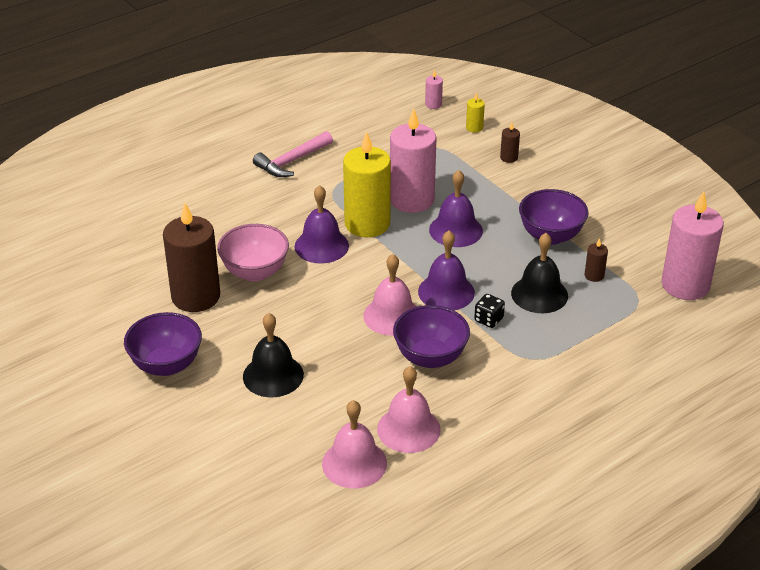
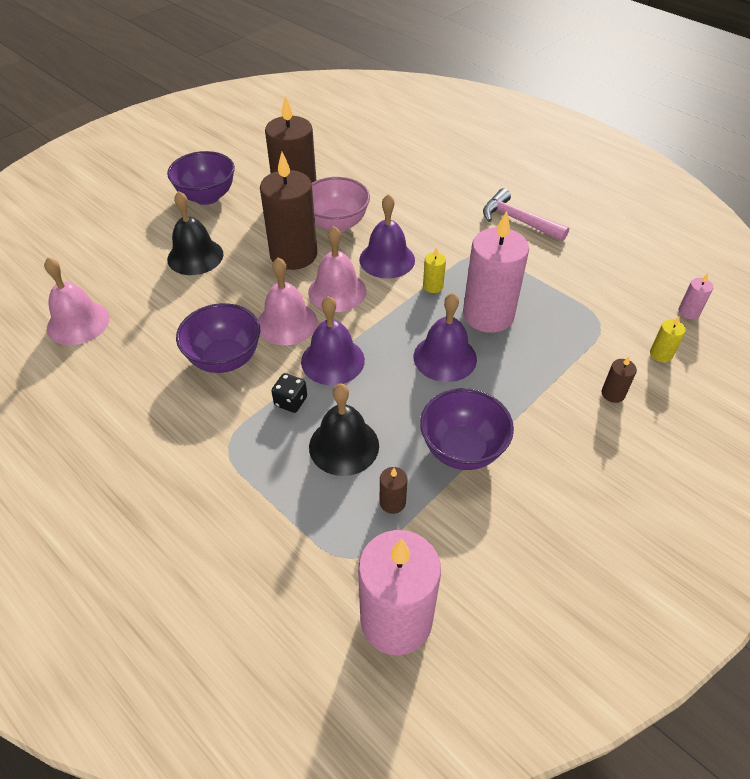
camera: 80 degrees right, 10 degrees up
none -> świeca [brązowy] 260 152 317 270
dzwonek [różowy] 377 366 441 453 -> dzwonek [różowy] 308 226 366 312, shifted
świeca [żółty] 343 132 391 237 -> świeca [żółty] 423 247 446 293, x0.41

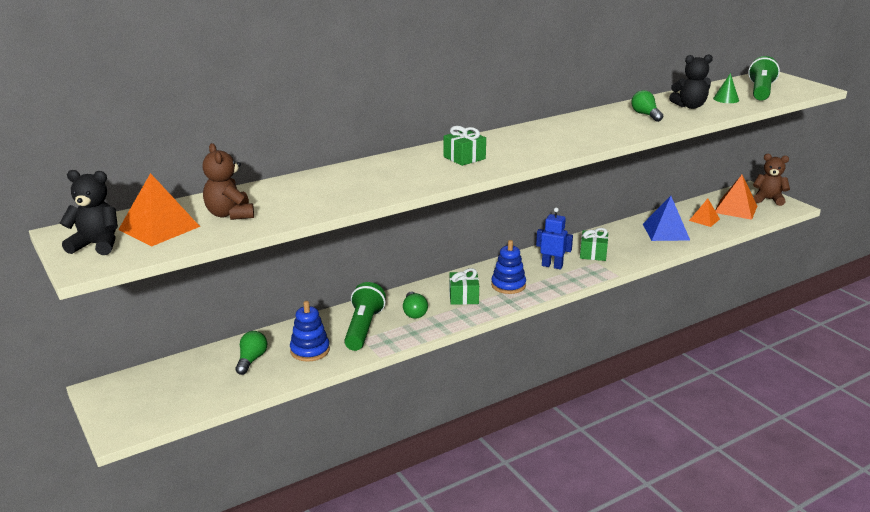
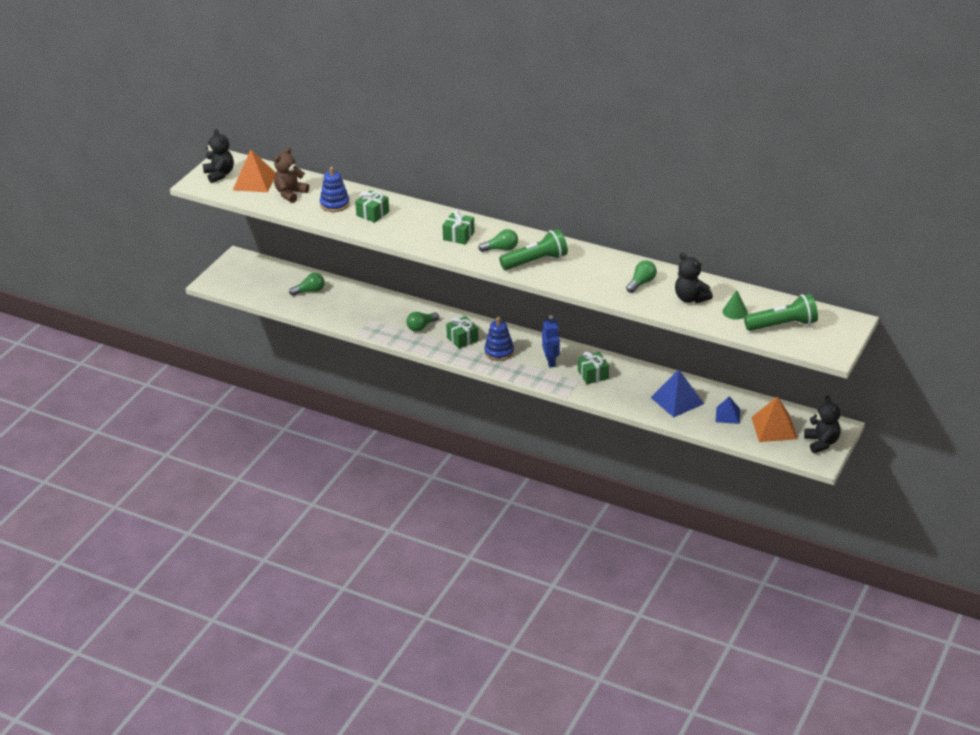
camera: 60 degrees right, 10 degrees up
none -> prezent [zielony] 355 190 389 223
none -> żarówka [zielony] 478 229 518 252
zabawka nakładanka [niebieski] 290 301 330 362 -> zabawka nakładanka [niebieski] 320 167 350 212, shifted
latarka [zielony] 344 282 386 351 -> latarka [zielony] 499 229 568 270, shifted
piramida [pomarańczowy] 689 199 720 227 -> piramida [niebieski] 715 396 740 424
miś [brązowy] 753 154 790 206 -> miś [czarny] 804 396 841 453

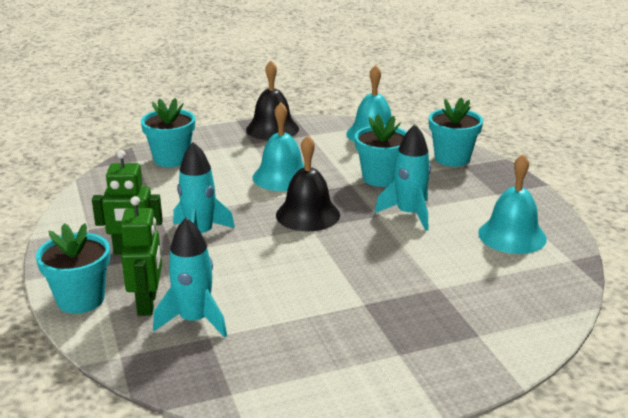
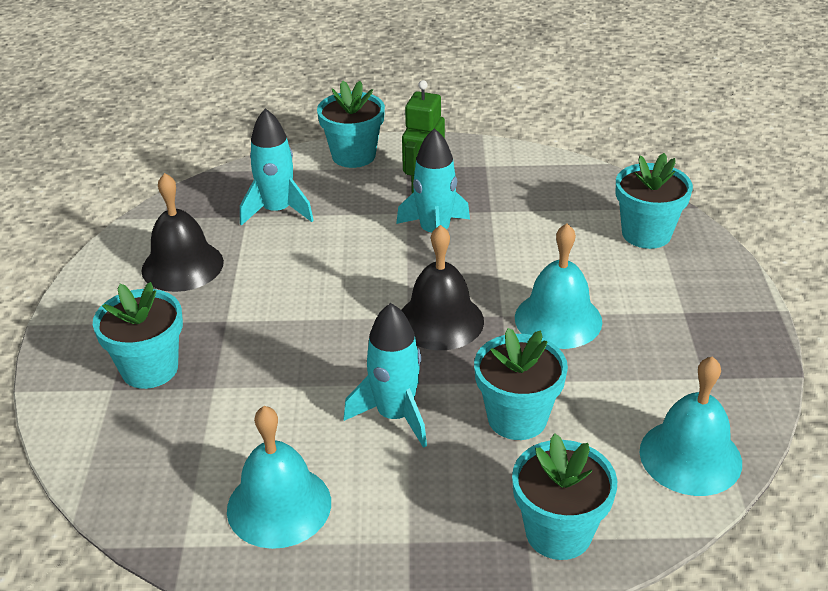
camera: 110 degrees right, 10 degrees up
robot [zielony] 121 196 162 316 -> none
none -> doniczka [turkusowy] 93 282 183 389
dzwonek [czarny] 246 61 299 140 -> dzwonek [czarny] 141 173 224 292, shifted

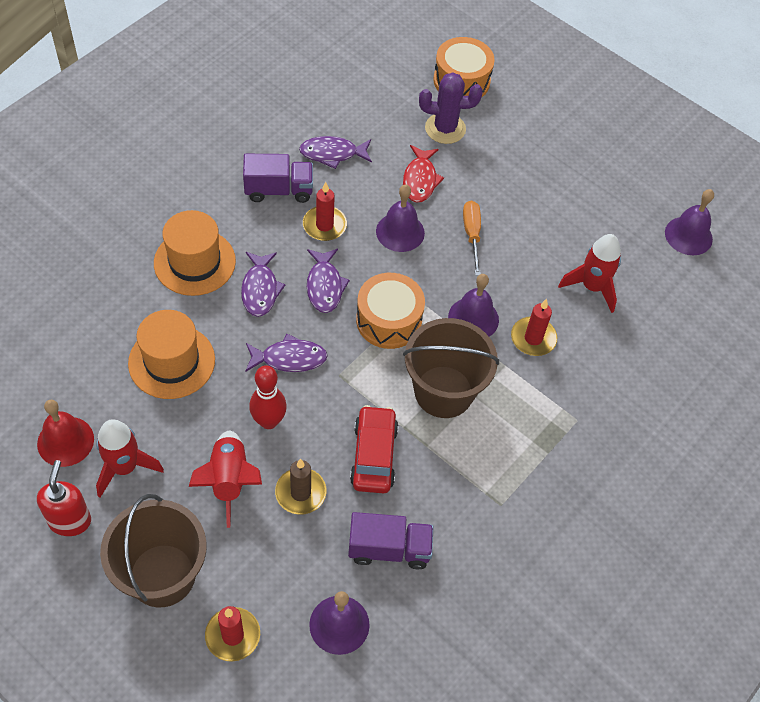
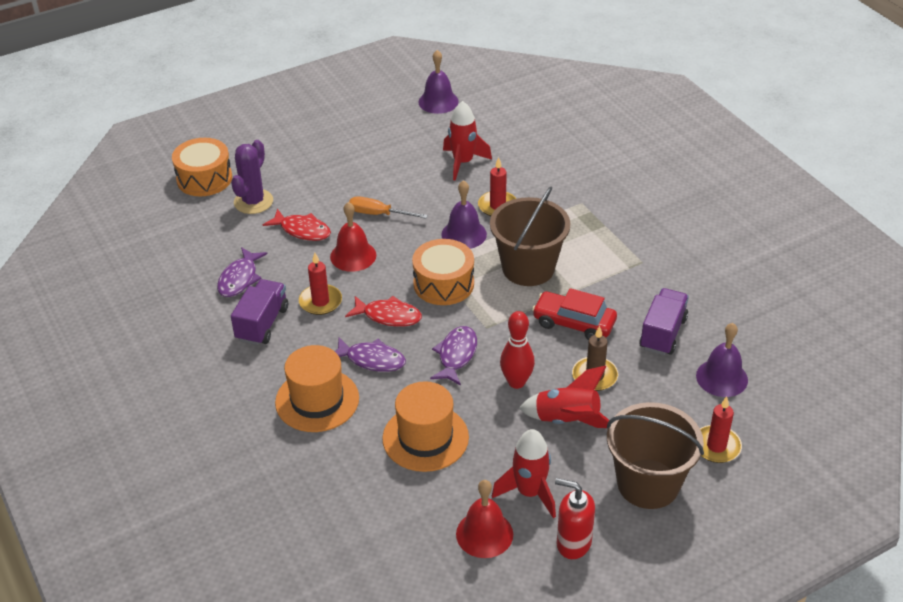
camera: 65 degrees left, 15 degrees down
ryba [fioletowy] 307 249 350 313 -> ryba [czerwony] 345 296 422 327
dzwonek [fioletowy] 376 185 425 252 -> dzwonek [czerwony] 330 202 376 272

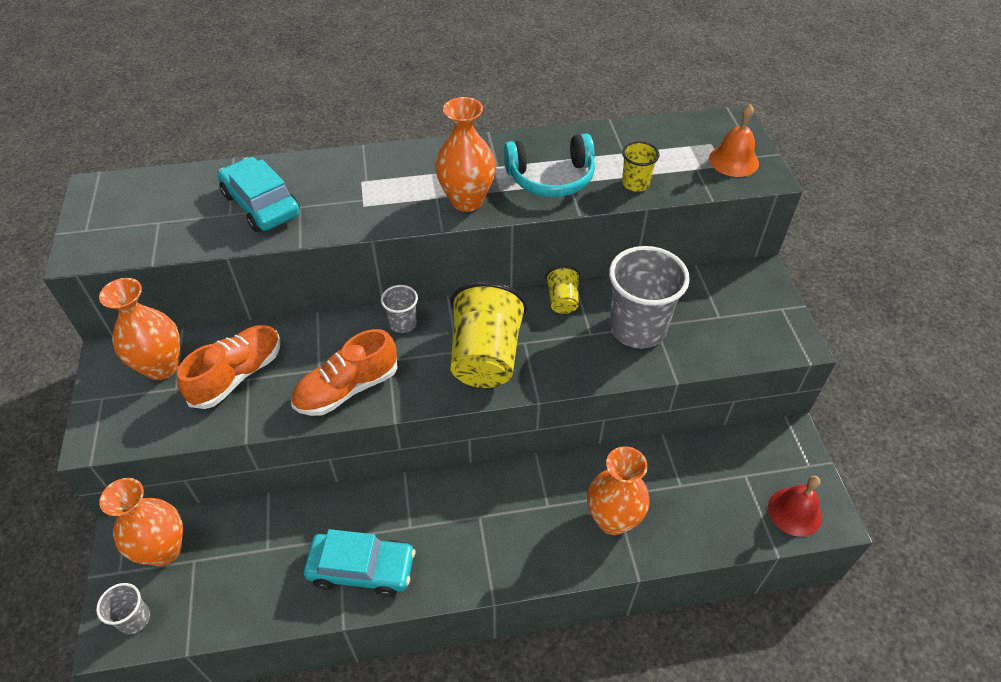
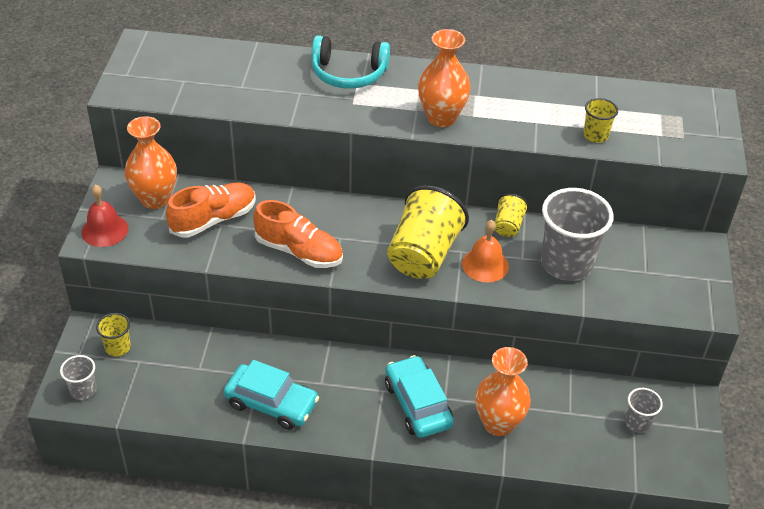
camera: 15 degrees right, 5 degrees down
samochód [turkusowy] 217 157 300 232 -> samochód [turkusowy] 385 355 454 438, shifted
szklanka [szary] 381 285 418 333 -> szklanka [szary] 625 388 663 433, shifted
słuchawki [turkusowy] 504 133 595 197 -> słuchawki [turkusowy] 312 35 390 89, shifted
dzwonek [pomarańczowy] 709 104 759 177 -> dzwonek [pomarańczowy] 462 220 509 282, shifted
dzwonek [czerwony] 768 476 822 537 -> dzwonek [czerwony] 81 184 128 247, shifted
wazon [pomarańczowy] 99 478 183 566 -> szklanka [żółty] 96 313 131 357
but [pomarańczowy] 291 329 398 416 -> but [pomarańczowy] 253 200 343 268, 135 degrees counterclockwise

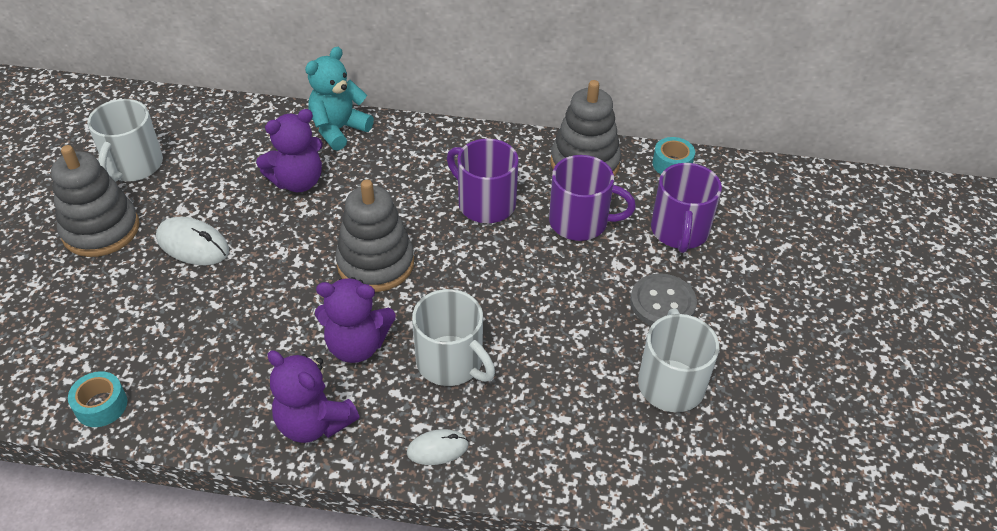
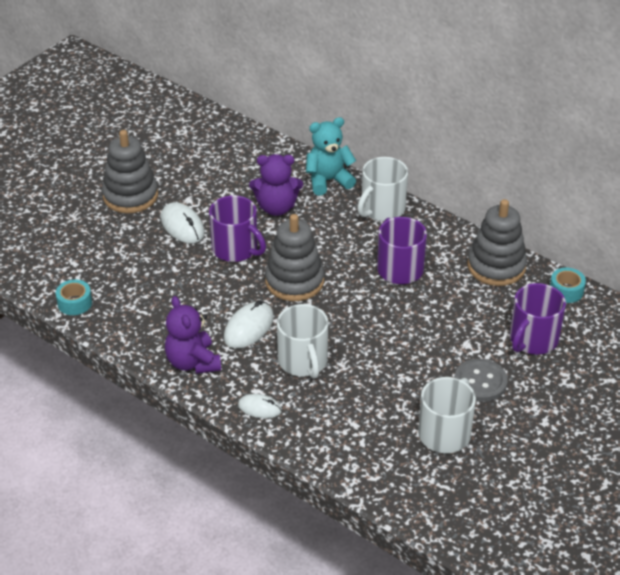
camera: 30 degrees right, 5 degrees down
kubek [biały] 87 99 163 182 -> kubek [biały] 357 157 408 221, shifted
kubek [fioletowy] 549 155 636 241 -> kubek [fioletowy] 209 195 266 262, shifted
miś [fioletowy] 315 277 395 363 -> myszka [biały] 224 300 274 348

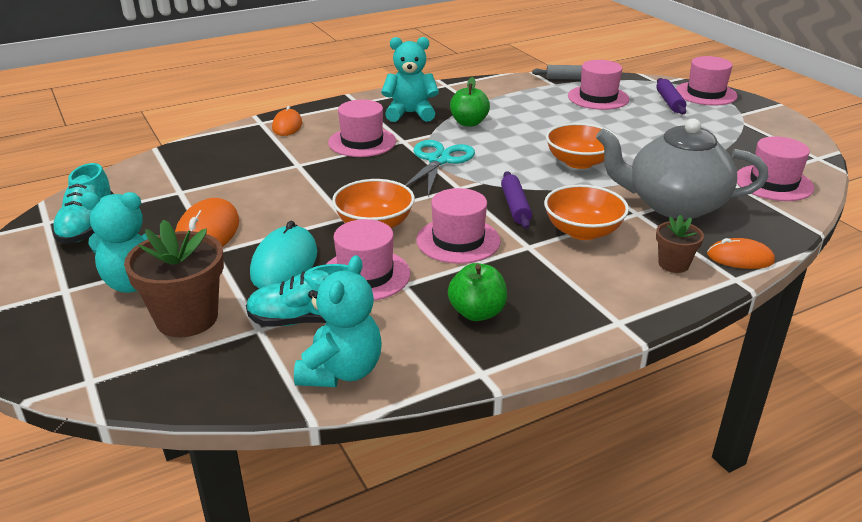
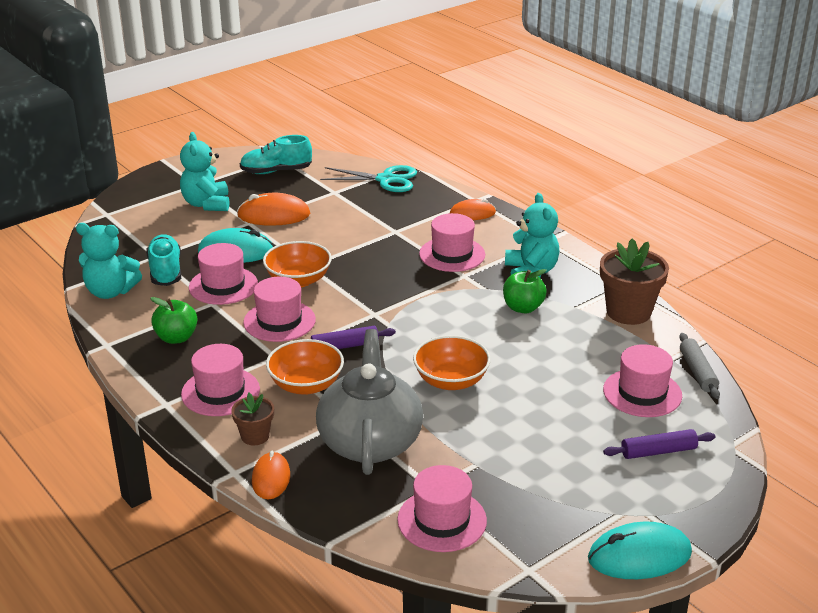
camera: 80 degrees right, 0 degrees up
none -> myszka [turkusowy] 588 522 692 579
doniczka [brązowy] 124 219 224 337 -> doniczka [brązowy] 600 238 669 325, shifted
nożyczki [turkusowy] 405 140 475 196 -> nożyczki [turkusowy] 320 165 417 192, shifted
kapelusz [różowy] 676 56 737 106 -> kapelusz [różowy] 181 344 260 416, shifted

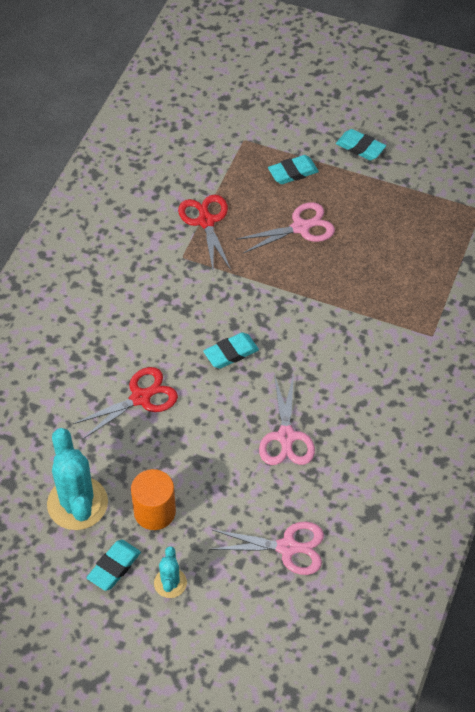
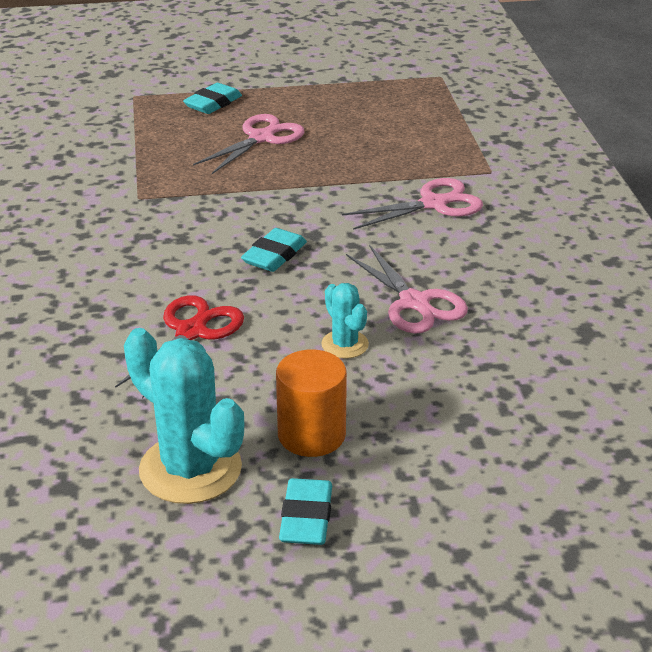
camera: 30 degrees left, 20 degrees down
nożyczki [czerwony] 178 195 231 270 -> none
gumka do mazania [turkusowy] 336 129 386 160 -> none
kaktus [turkusowy] 154 546 187 598 -> kaktus [turkusowy] 321 283 369 359, shifted
nożyczki [różowy] 209 522 324 575 -> nożyczki [różowy] 342 178 483 230, shifted

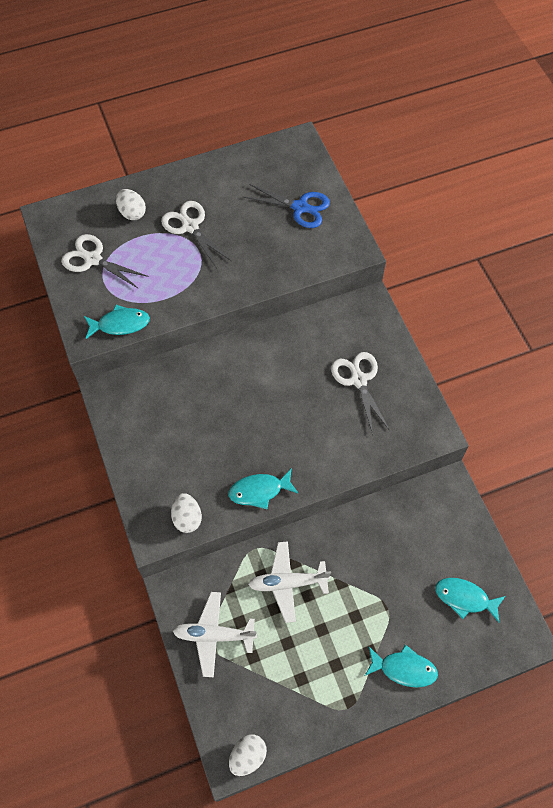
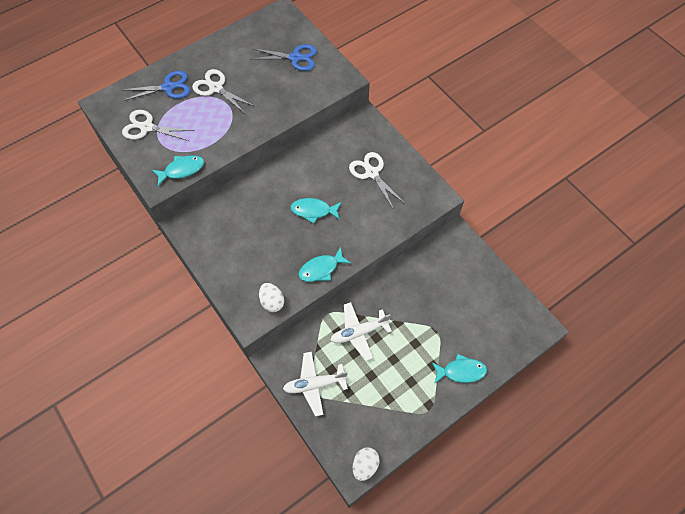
camera: 15 degrees left, 0 degrees up
ryba [turkusowy] 435 578 505 622 -> ryba [turkusowy] 291 198 342 224, shifted
jajko [biały] 116 189 146 220 -> nożyczki [niebieski] 122 71 190 101

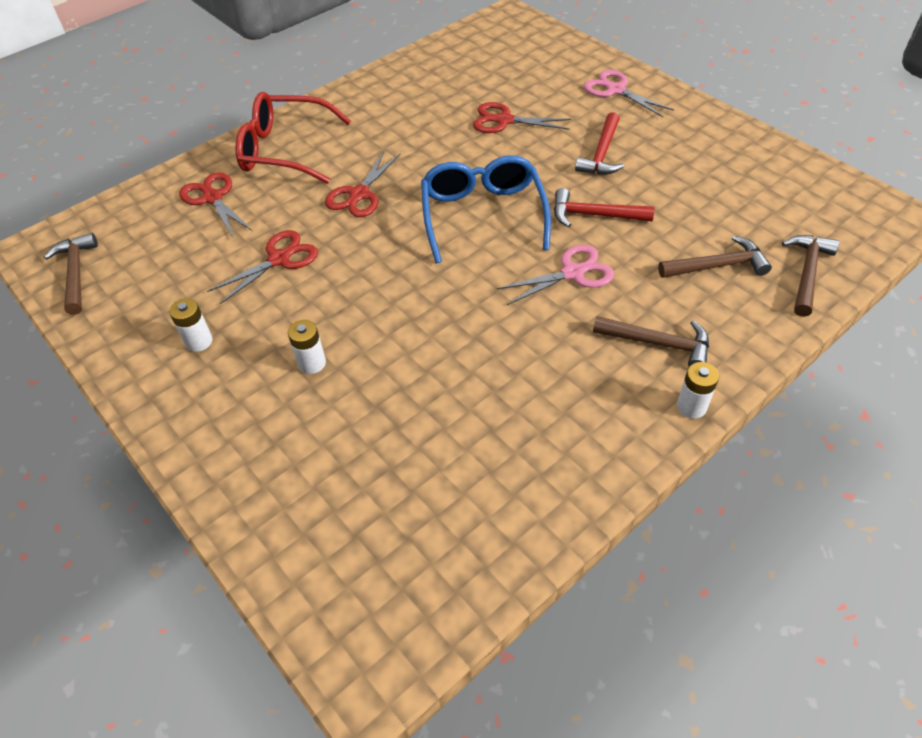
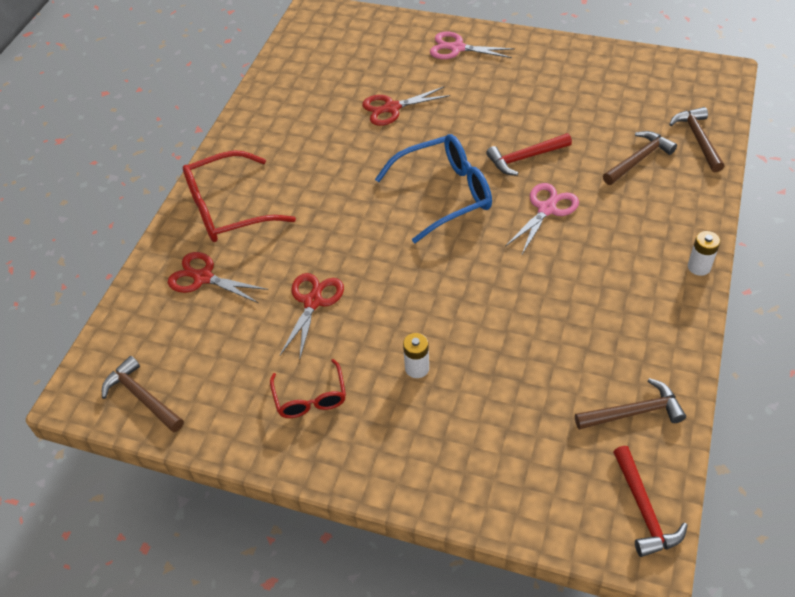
camera: 30 degrees left, 0 degrees up
nożyczki [czerwony] 325 151 401 217 -> none
młotek [czerwony] 575 112 624 175 -> młotek [czerwony] 613 446 688 557, shifted
młotek [brązowy] 593 316 709 367 -> młotek [brązowy] 575 378 686 430, shifted
bateria [biały] 169 298 213 352 -> okulary [czerwony] 270 359 346 418
okulary [niebieski] 421 155 551 263 -> okulary [niebieski] 375 134 492 244, 105 degrees clockwise

